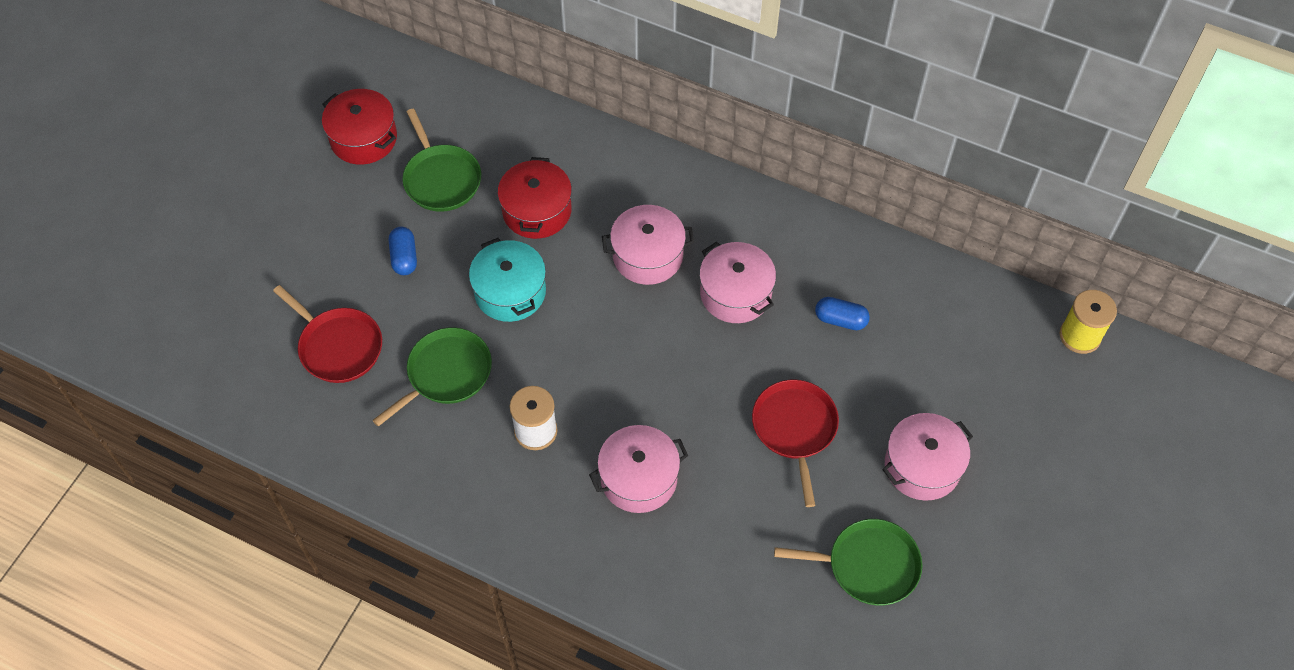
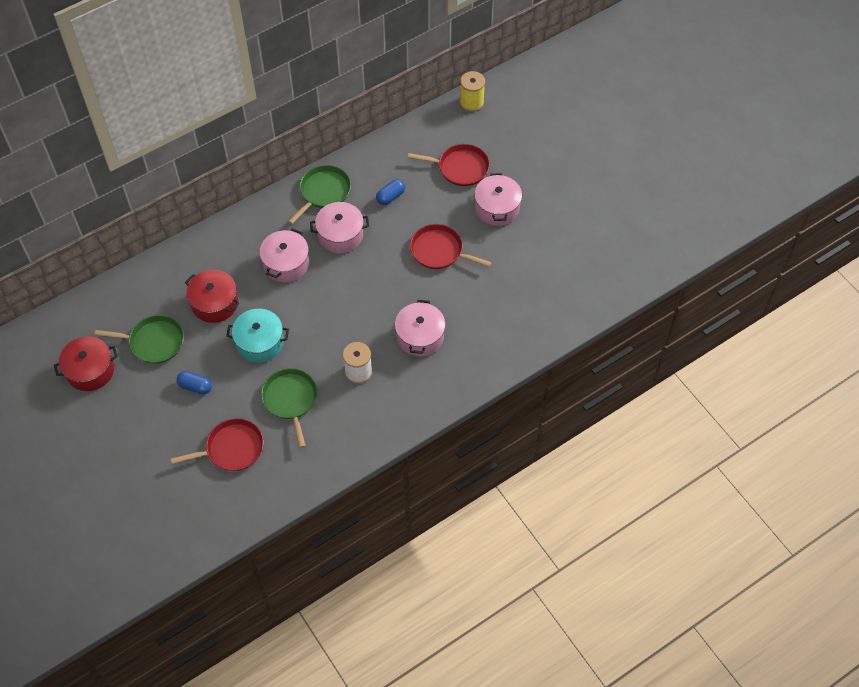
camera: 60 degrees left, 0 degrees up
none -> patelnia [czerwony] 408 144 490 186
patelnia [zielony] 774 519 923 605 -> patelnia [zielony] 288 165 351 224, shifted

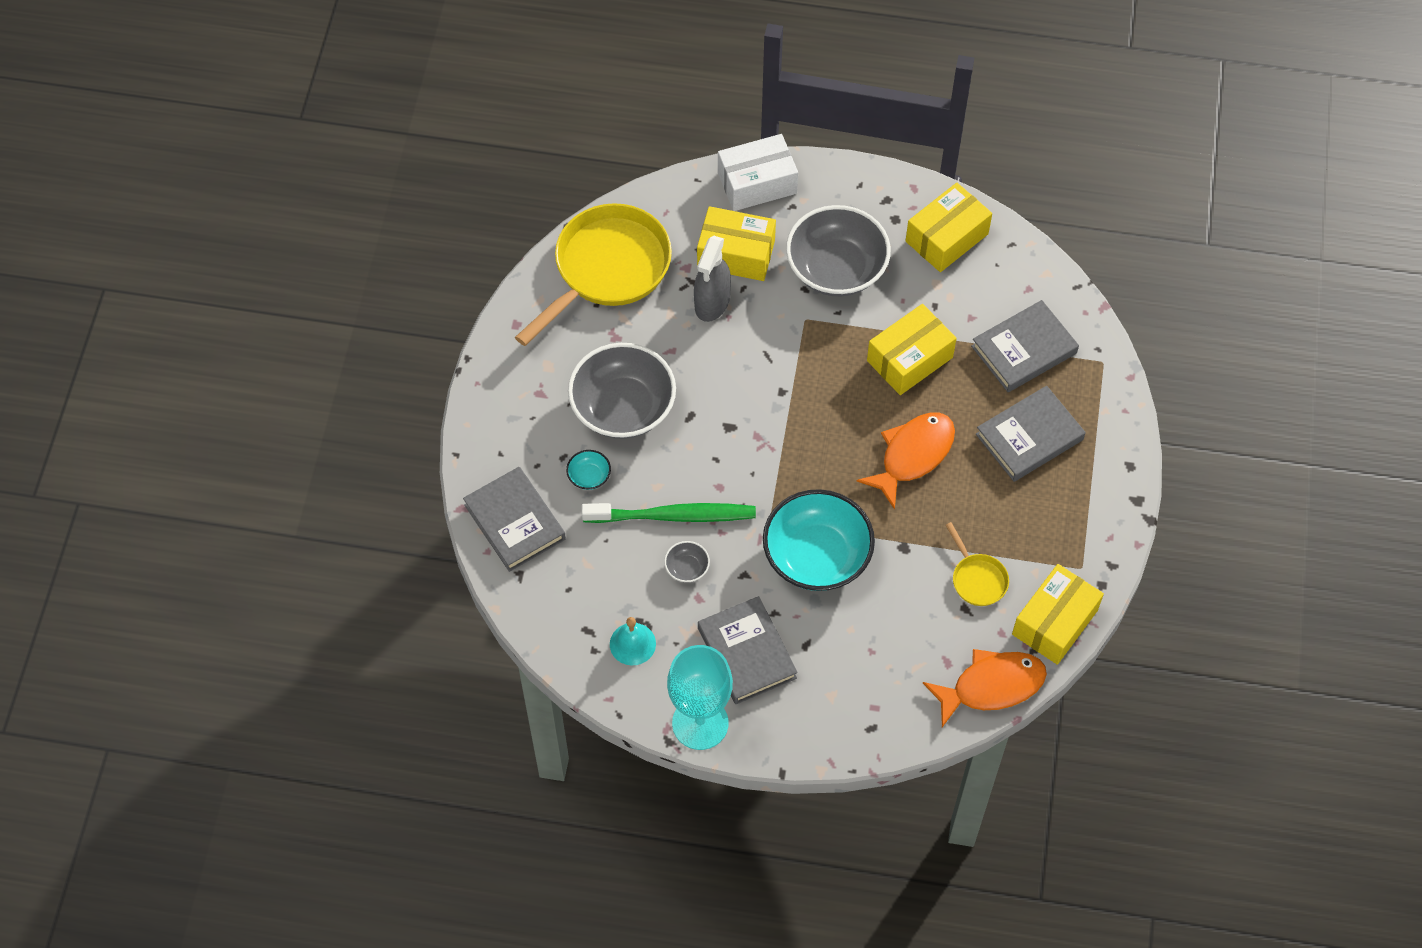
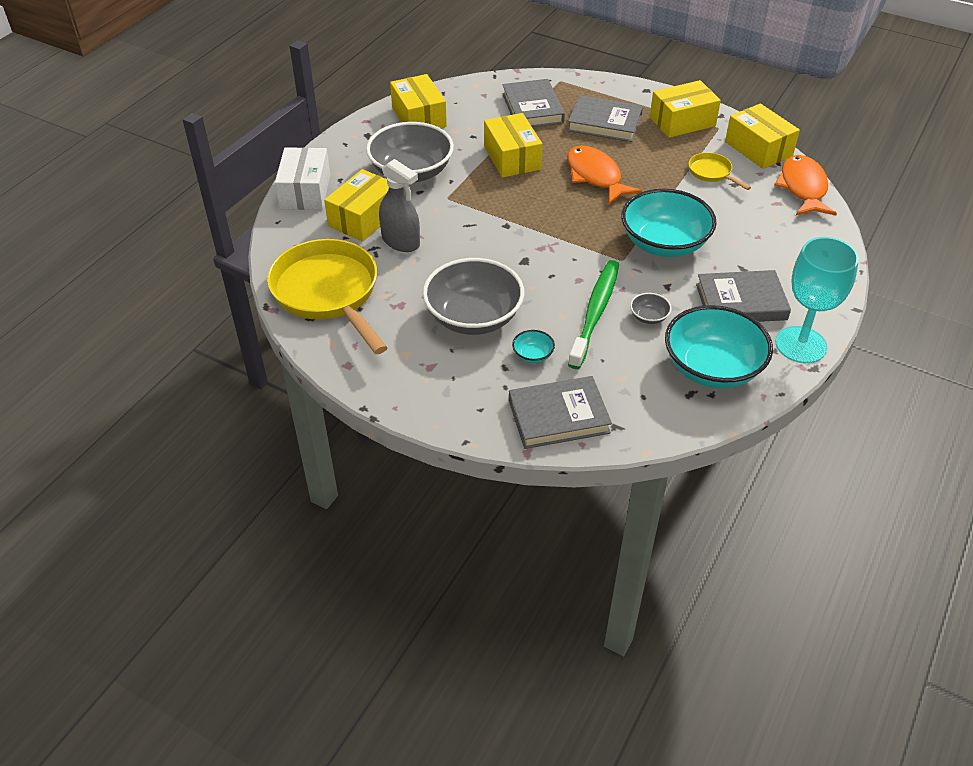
camera: 70 degrees left, 15 degrees down
none -> pudełko [żółty] 650 80 721 138
dzwonek [turkusowy] 610 617 656 665 -> miska [turkusowy] 665 305 773 389
patelnia [żółty] 945 522 1009 606 -> patelnia [żółty] 689 152 751 190, 120 degrees counterclockwise
książka [szary] 976 386 1086 482 -> książka [szary] 567 95 643 142, 60 degrees counterclockwise

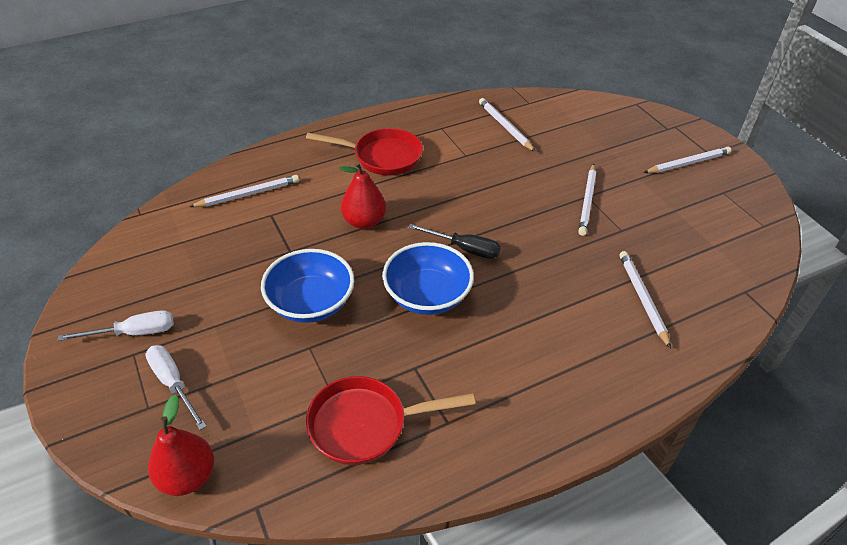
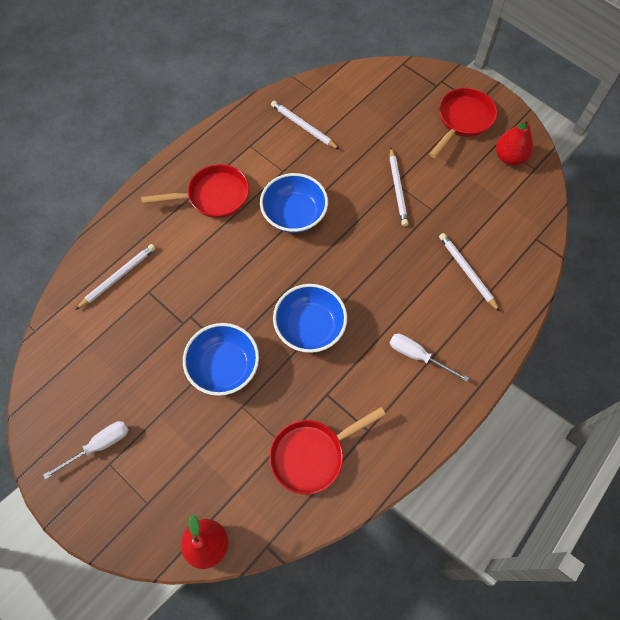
camera: 20 degrees left, 20 degrees up
śrubokręt [czarny] 408 224 501 259 -> none
none -> miska [niebieski] 260 173 328 233
śrubokręt [biały] 146 345 207 430 -> śrubokręt [biały] 390 334 469 382, shifted
gruszka [czerwony] 339 162 386 229 -> gruszka [czerwony] 496 118 533 165, shifted
ołówek [biały] 643 147 731 173 -> patelnia [czerwony] 429 88 497 158

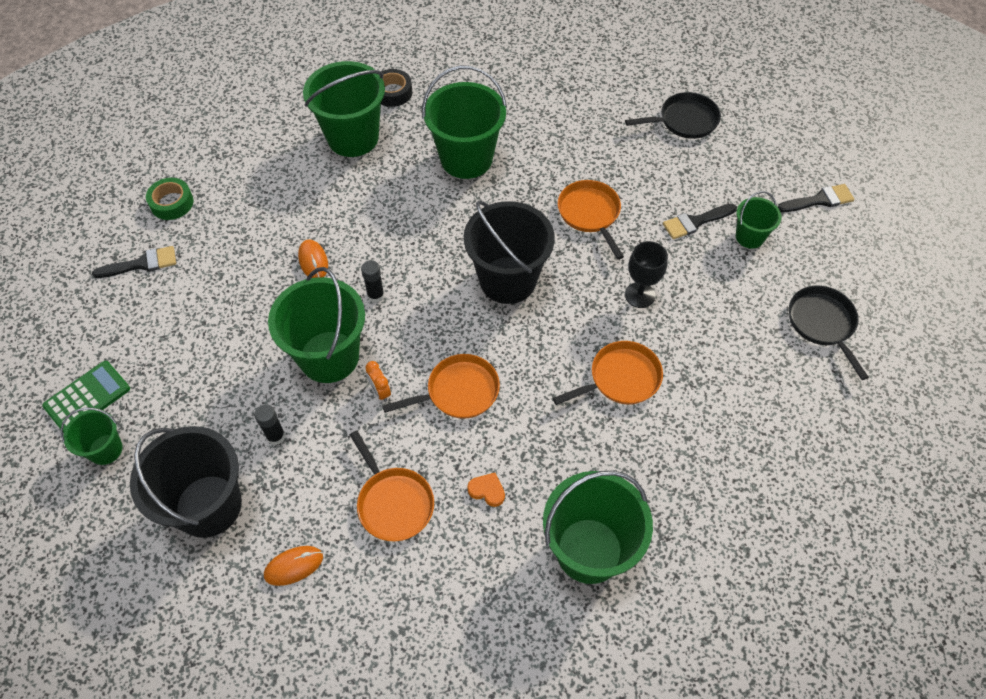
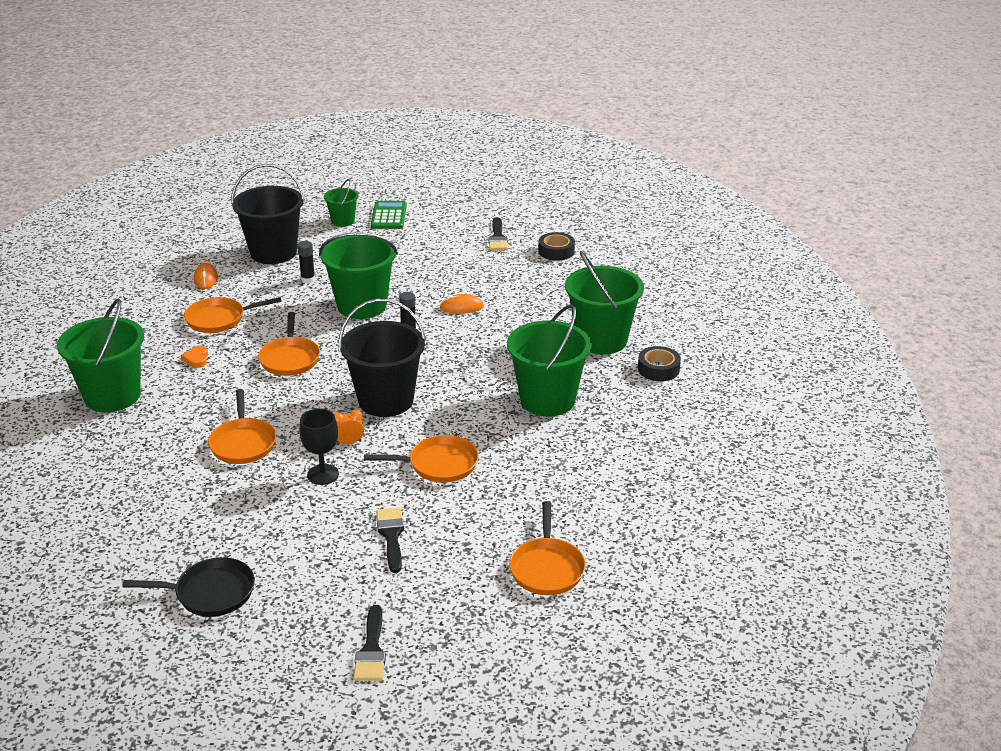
camera: 105 degrees right, 25 degrees down
wiadro [zielony] 736 191 782 249 -> none
budzik [pomarańczowy] 365 361 391 402 -> budzik [pomarańczowy] 334 410 364 445, shifted
taśma klejąca [zielony] 146 178 193 220 -> taśma klejąca [czarny] 538 232 575 261
patelnia [czarny] 625 92 721 139 -> patelnia [pomarańczowy] 509 501 586 595
kalkulator [zielony] 42 361 130 433 -> kalkulator [zielony] 371 201 407 229, 150 degrees counterclockwise
serce [pomarańczowy] 467 473 505 507 -> serce [pomarańczowy] 181 346 208 368, 135 degrees clockwise

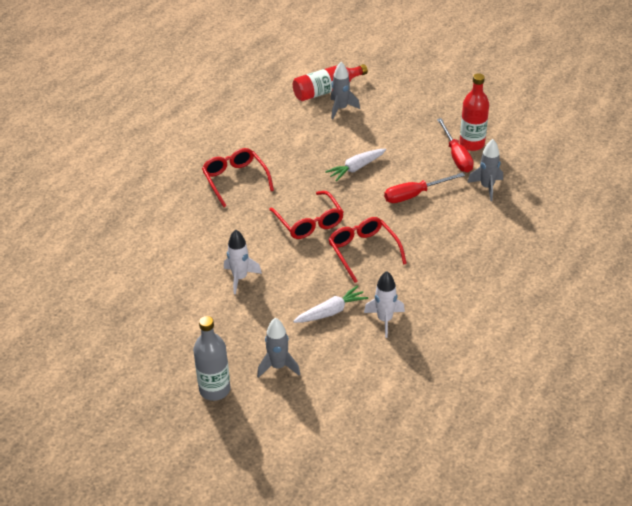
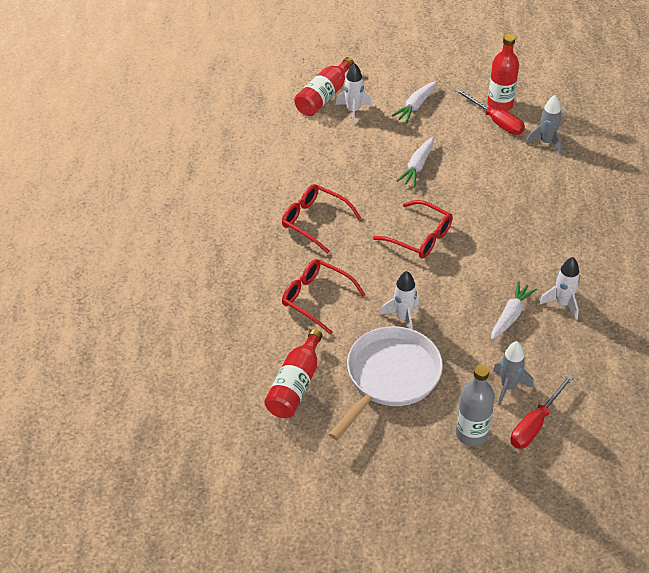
camera: 30 degrees left, 5 degrees up
none -> butelka [czerwony] 264 329 322 418
none -> patelnia [biały] 329 326 443 440
none -> marchewka [biały] 391 81 437 123
okulary [czerwony] 328 217 407 283 -> okulary [czerwony] 282 259 365 335, shifted
śrubokręt [czerwony] 384 172 465 203 -> śrubokręt [czerwony] 510 374 574 449, shifted
rakieta [szary] 331 62 360 119 -> rakieta [biały] 335 63 371 125

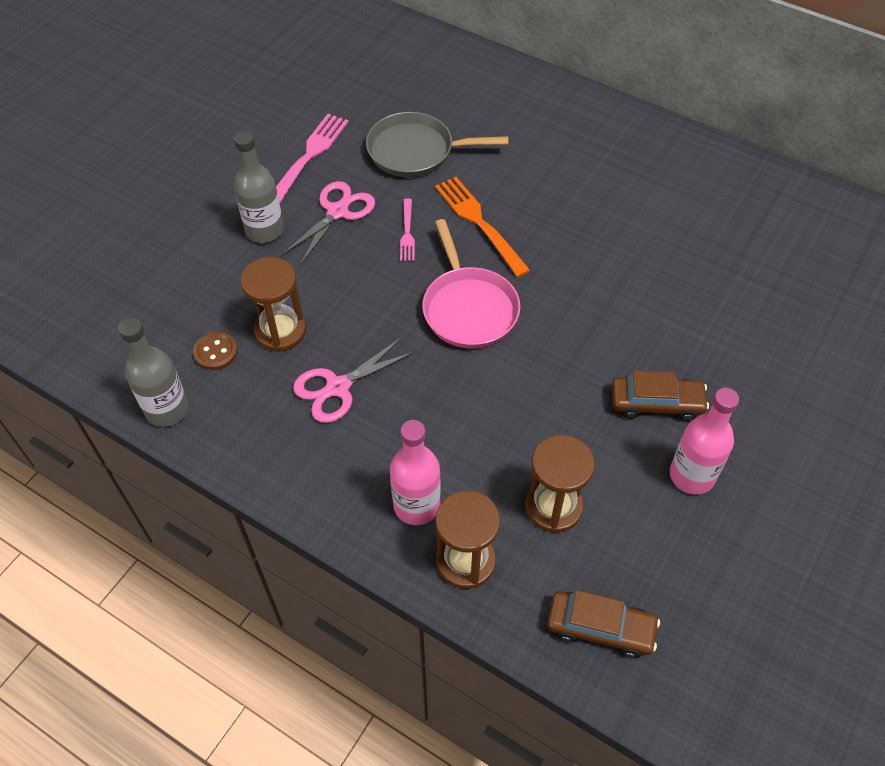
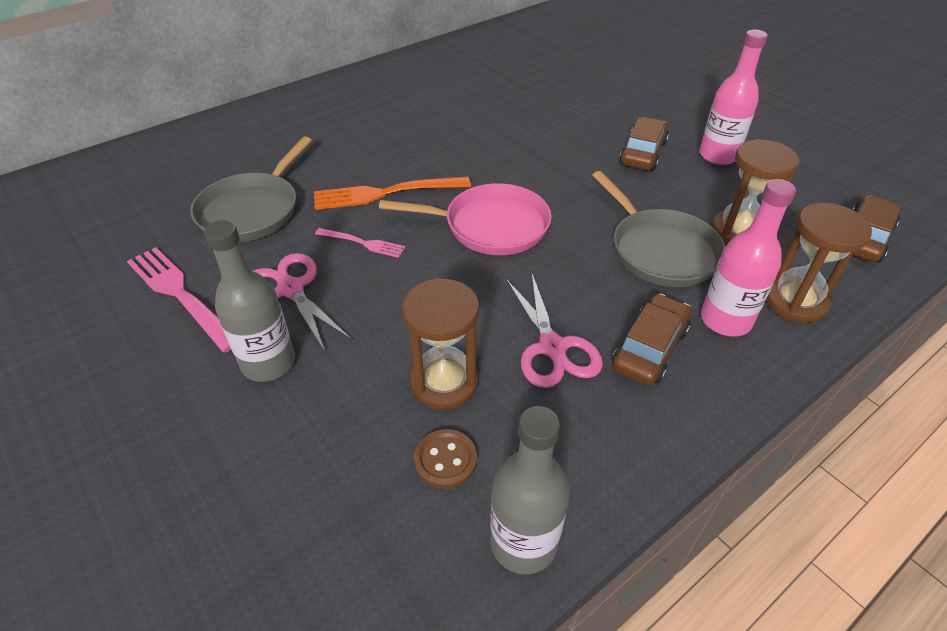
camera: 70 degrees left, 10 degrees down
none -> patelnia [szary] 592 171 725 287
none -> samochód [brązowy] 612 294 692 386

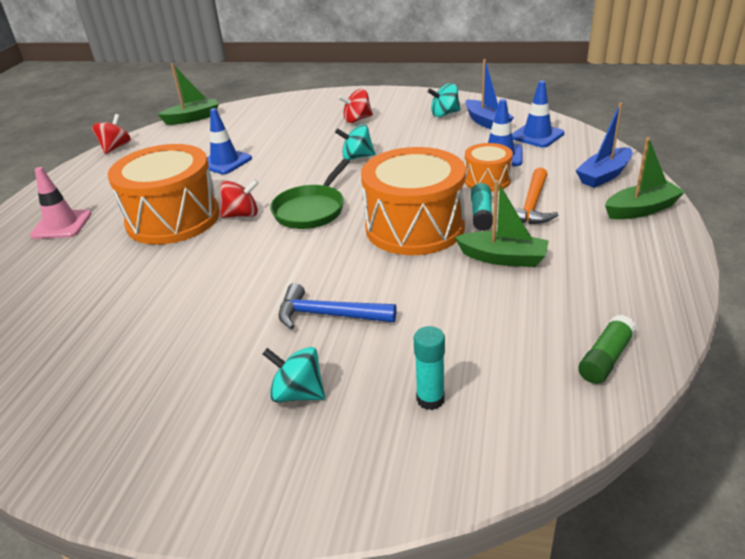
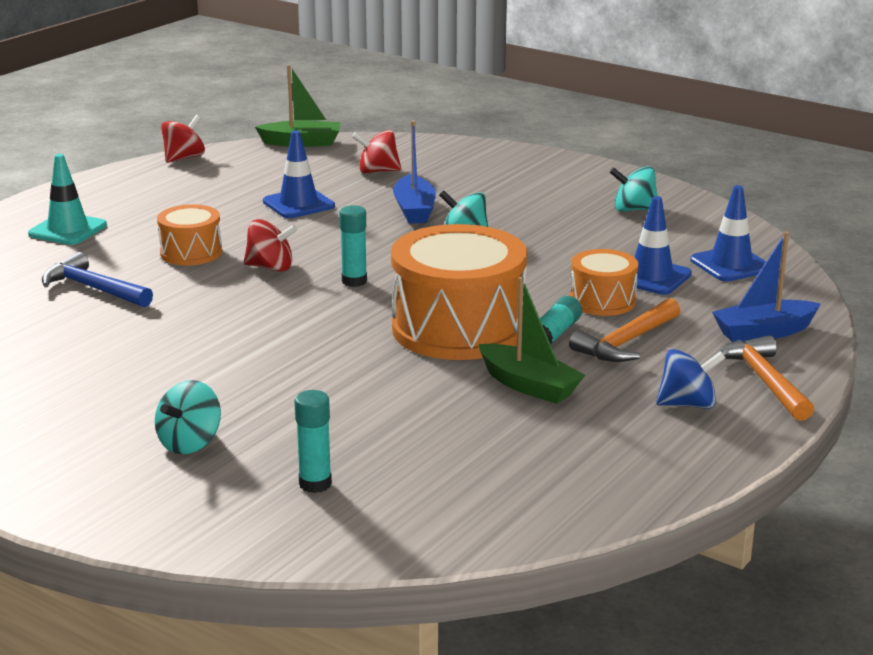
camera: 20 degrees right, 10 degrees down
klej w sztyfcie [zielony] 578 315 637 384 -> none
none -> bączek [niebieski] 656 349 726 409
młotek [niebieski] 279 283 396 329 -> młotek [niebieski] 42 252 153 308, shifted
bączek [czerwony] 338 89 373 123 -> bączek [czerwony] 352 130 401 173, shifted
łódka [niebieski] 465 59 514 130 -> łódka [niebieski] 393 120 436 224, shifted
patelnia [zielony] 270 159 350 229 -> klej w sztyfcie [turkusowy] 339 205 367 287
łódka [zielony] 605 137 685 219 -> młotek [pomarańczowy] 714 335 814 421
pachołek [różowy] 30 167 91 239 -> pachołek [turkusowy] 28 154 107 245
bączek [turkusowy] 263 347 325 402 -> bączek [turkusowy] 155 380 221 454, 105 degrees counterclockwise
bęben [pomarańczowy] 107 144 220 245 -> bęben [pomarańczowy] 157 204 222 266, x0.52

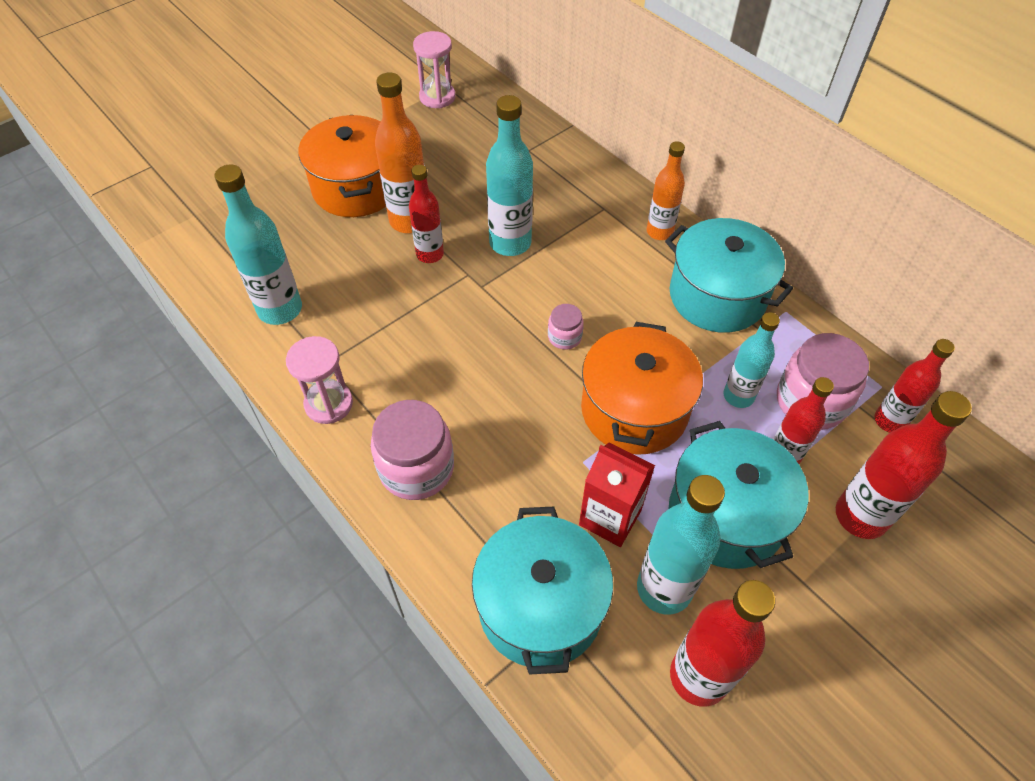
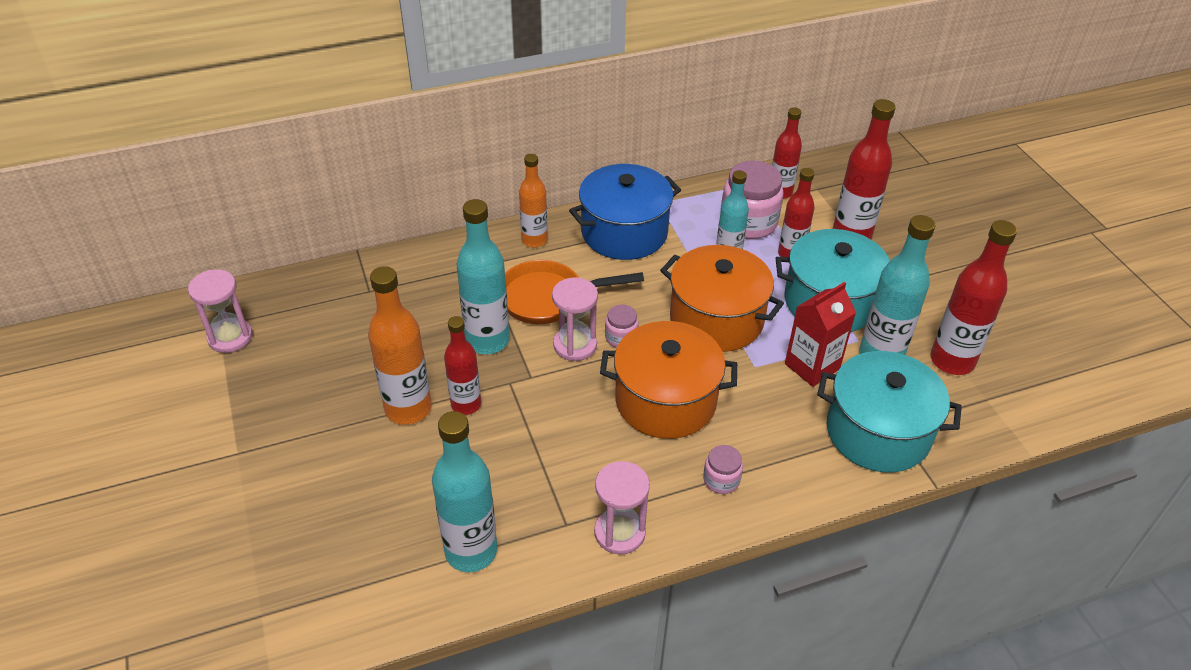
camera: 70 degrees left, 10 degrees down
none -> patelnia [pomarańczowy] 505 260 644 324
none -> klepsydra [różowy] 552 277 598 361
garnek [pomarańczowy] 298 115 386 217 -> garnek [pomarańczowy] 600 321 737 439, shifted
garnek [turkusowy] 665 218 793 333 -> garnek [niebieski] 569 164 681 260
słoik [różowy] 371 400 454 500 -> słoik [różowy] 703 445 743 494, x0.50

